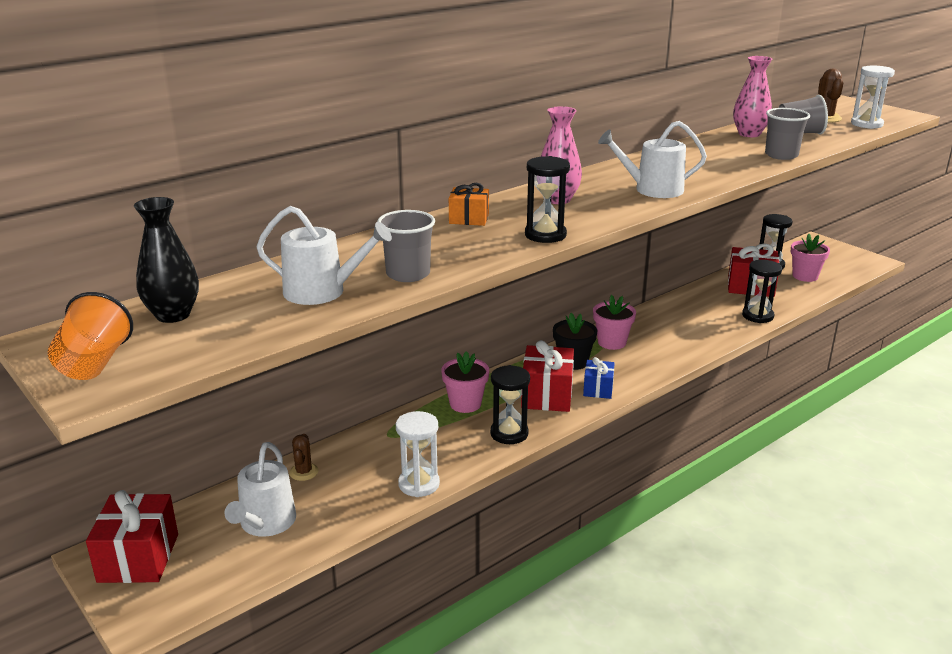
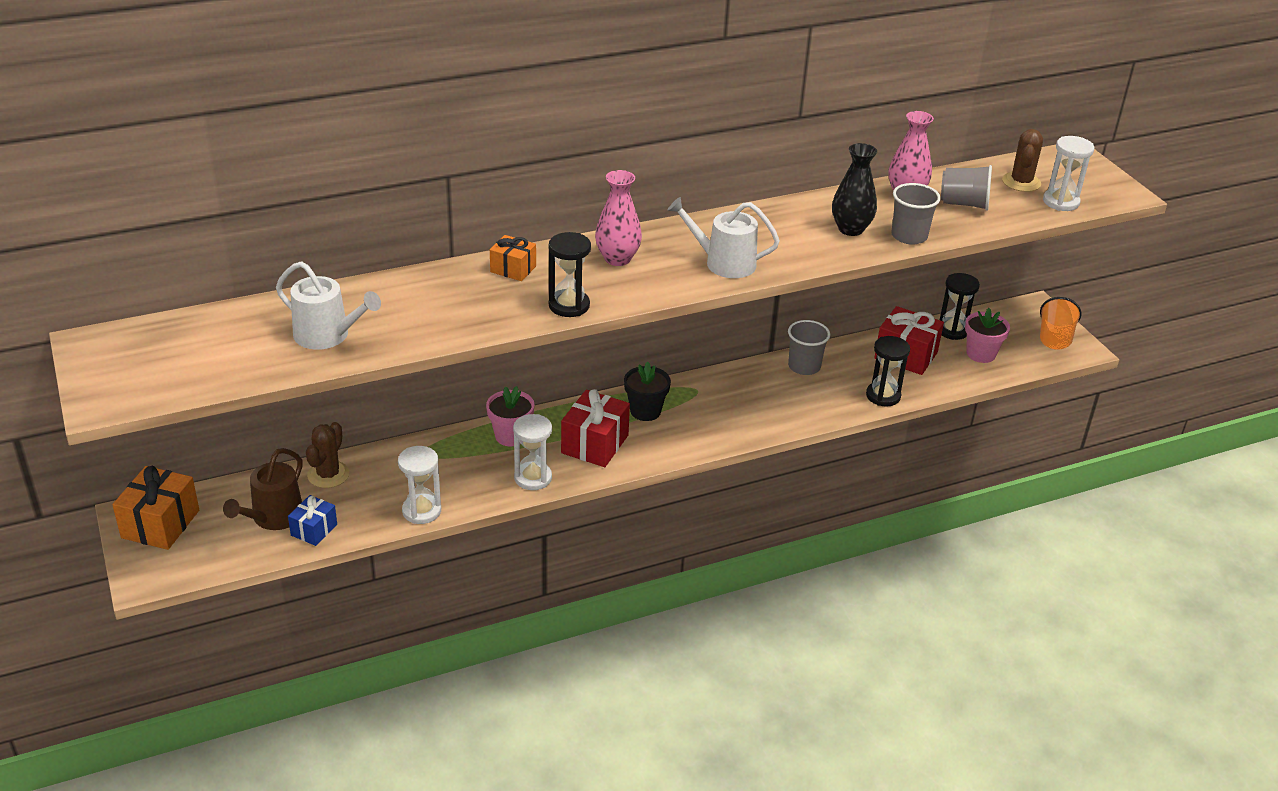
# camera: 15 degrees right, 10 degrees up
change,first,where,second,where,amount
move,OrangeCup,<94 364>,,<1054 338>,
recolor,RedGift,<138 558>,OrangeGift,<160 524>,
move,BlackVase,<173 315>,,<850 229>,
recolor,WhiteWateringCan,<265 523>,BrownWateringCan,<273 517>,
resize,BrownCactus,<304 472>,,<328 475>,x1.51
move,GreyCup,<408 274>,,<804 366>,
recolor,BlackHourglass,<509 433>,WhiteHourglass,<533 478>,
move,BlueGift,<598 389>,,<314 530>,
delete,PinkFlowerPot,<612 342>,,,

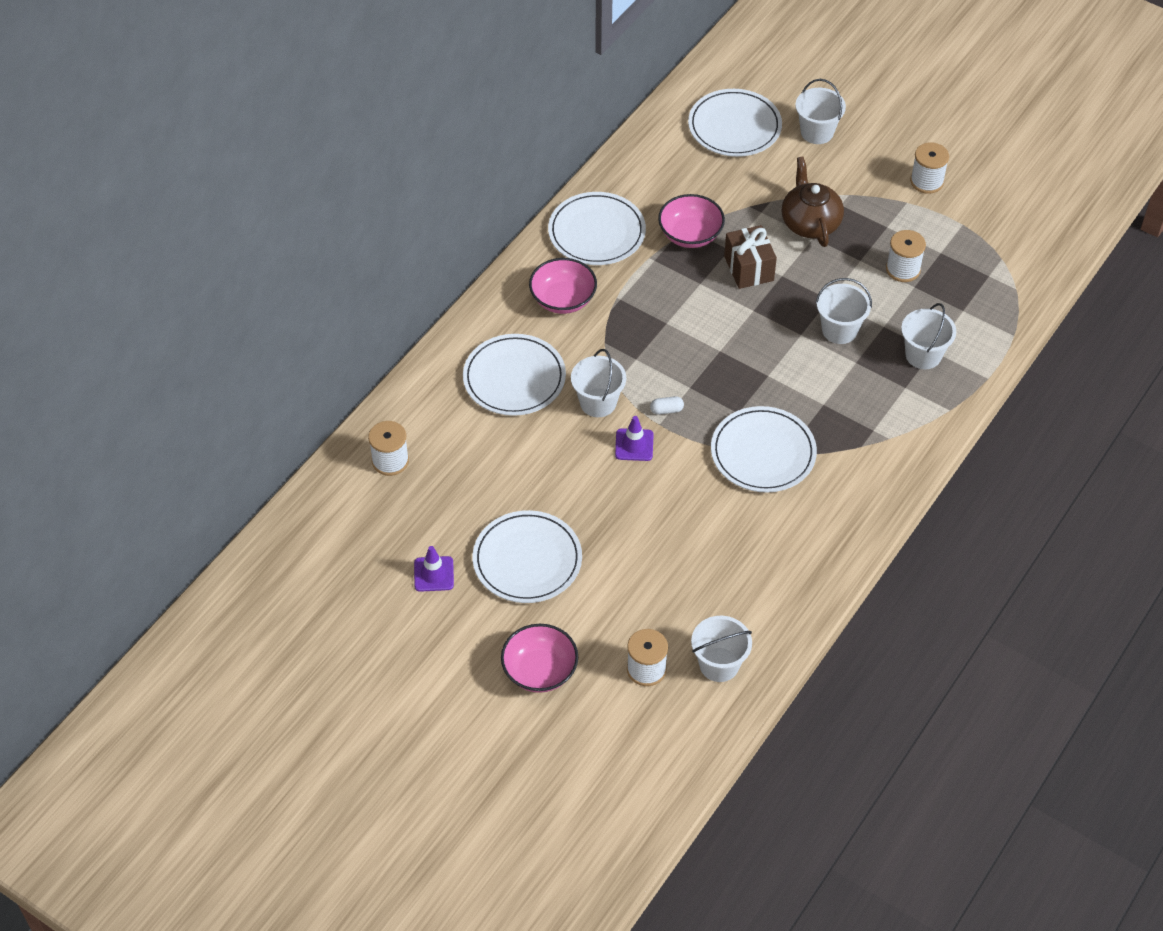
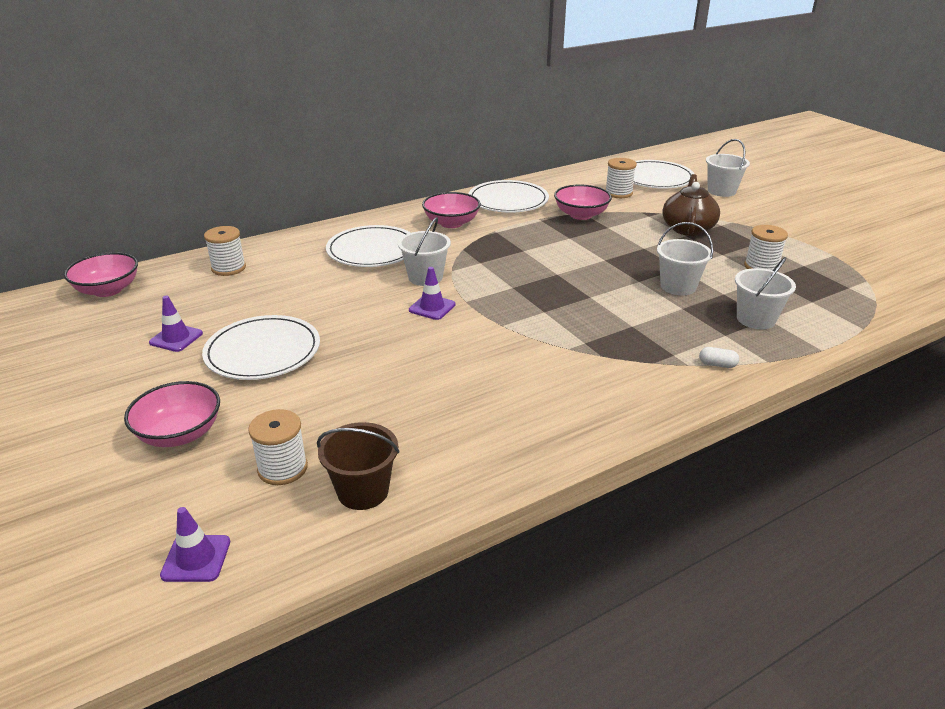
# camera: 25 degrees right, 20 degrees down
change,first,where,second,where,amount
move,WhiteCapsule,<666 410>,,<717 364>,
recolor,WhiteBucket,<719 664>,BrownBucket,<363 491>,
delete,WhitePlate,<763 452>,,,
delete,BrownGift,<749 268>,,,
move,WhiteSpool,<926 181>,,<618 193>,
insert,,,PinkBowl,<108 290>,
insert,,,PurpleTrafficCone,<196 558>,

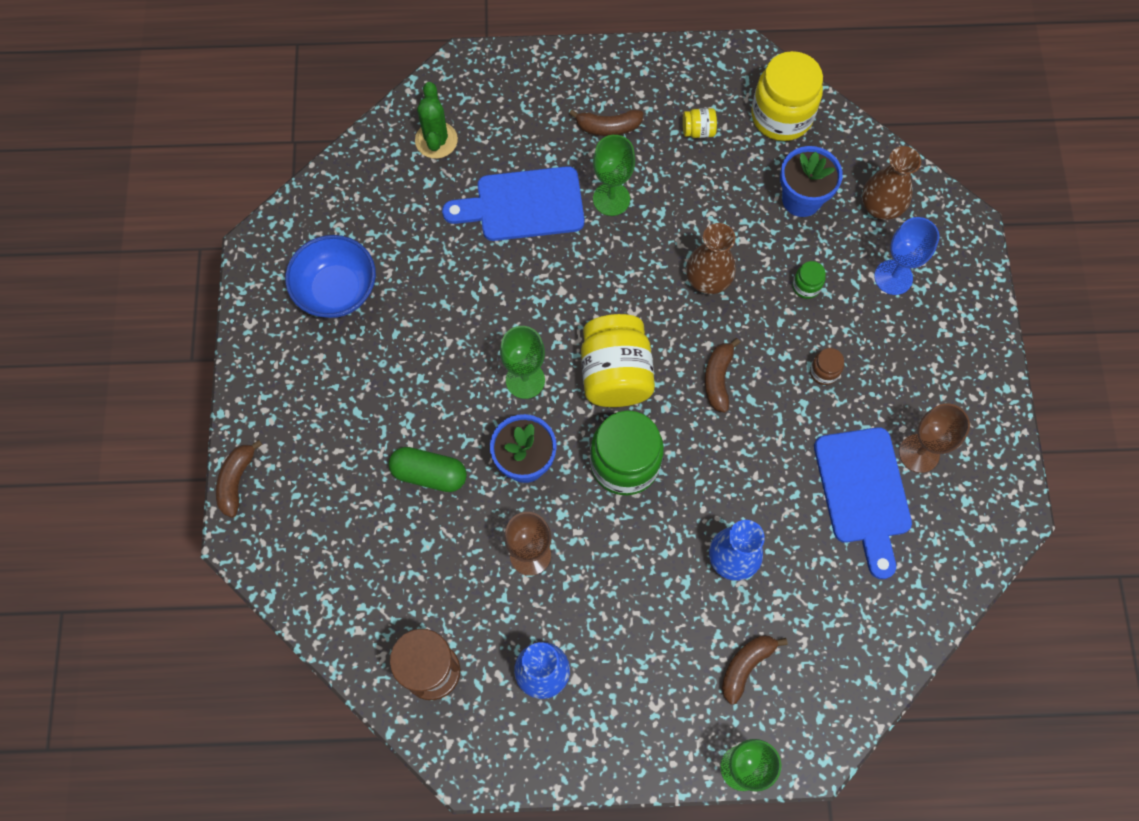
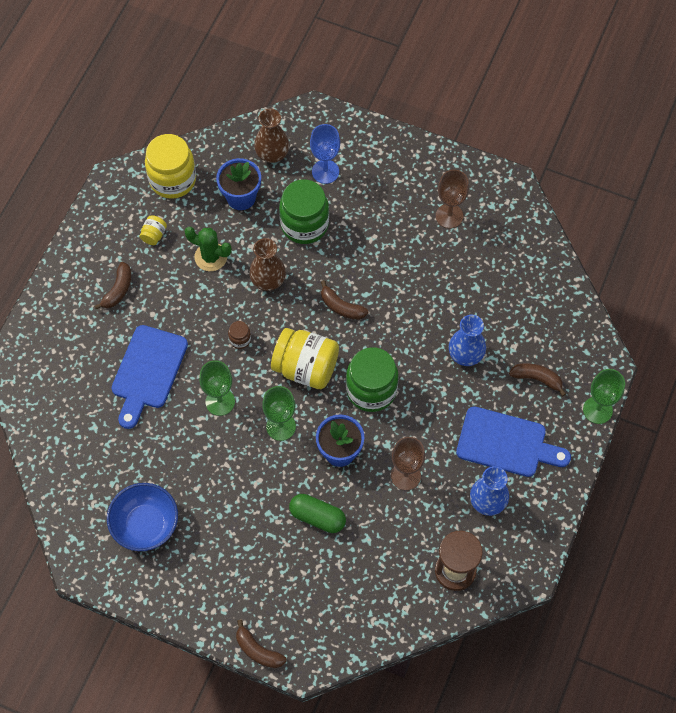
# camera: 65 degrees left, 5 degrees down
change,first,where,second,where,amount
rotate,GreenCapsule,<429 474>,,<317 517>,75 degrees clockwise
move,GreenCactus,<436 140>,,<211 257>,
move,GreenGoblet,<611 199>,,<220 402>,
rotate,BrownBanana,<745 666>,,<537 379>,135 degrees clockwise
resize,GreenJar,<806 286>,,<304 224>,x2.27
move,BrownJar,<823 372>,,<240 339>,
move,BlueCuttingBoard,<863 492>,,<506 443>,

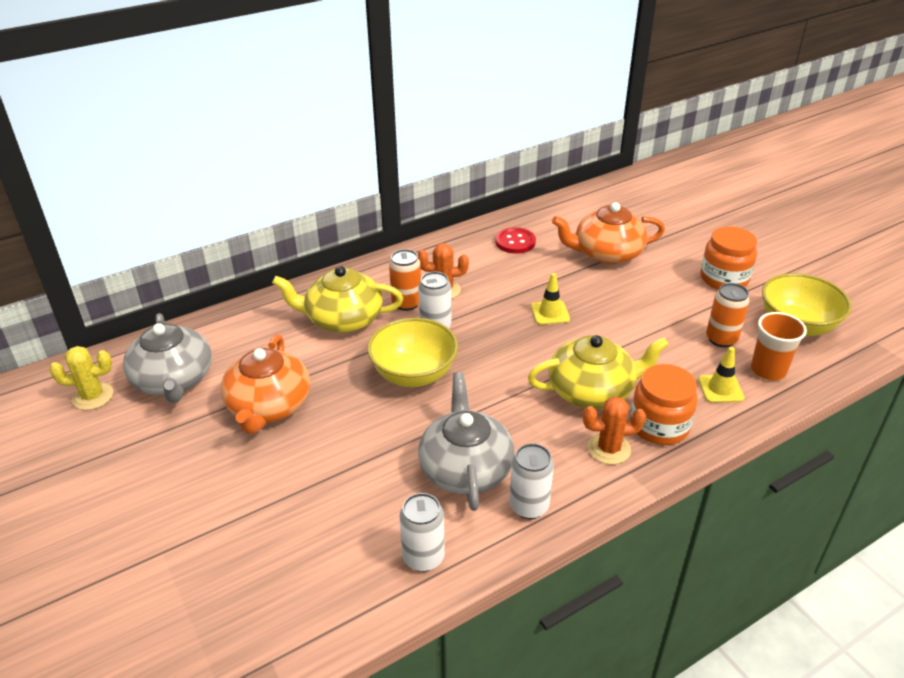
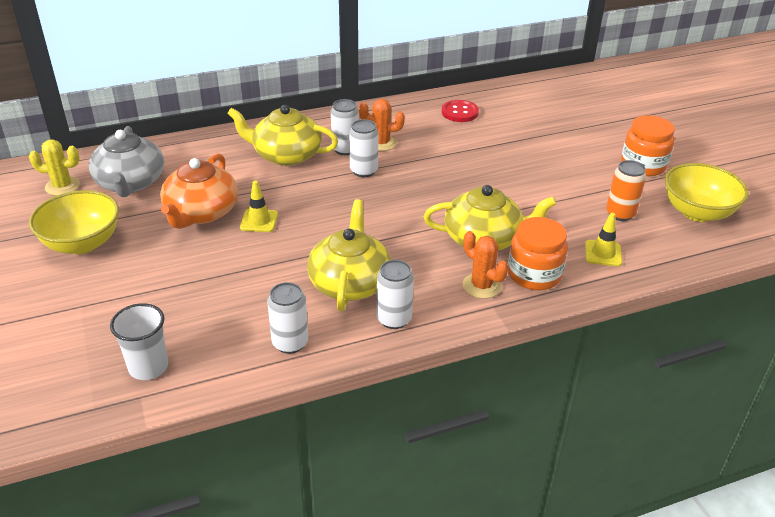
# camera: 10 degrees right, 0 degrees up
change,first,where,second,where,amount
move,YellowBowl,<414 374>,,<82 243>,
recolor,OrangeCan,<406 303>,WhiteCan,<345 149>,
recolor,GreyTeapot,<465 468>,YellowTeapot,<350 282>,
move,YellowTrafficCone,<550 313>,,<259 221>,
delete,OrangeTeapot,<606 253>,,,
rotate,OrangeCactus,<609 449>,,<481 286>,45 degrees clockwise
delete,OrangeCup,<768 370>,,,
insert,,,WhiteCup,<148 367>,

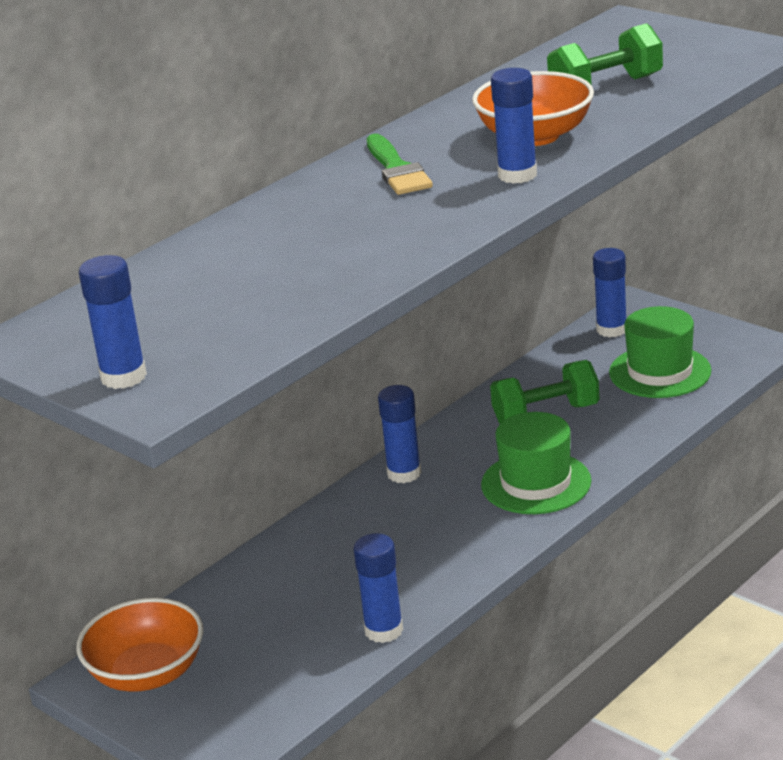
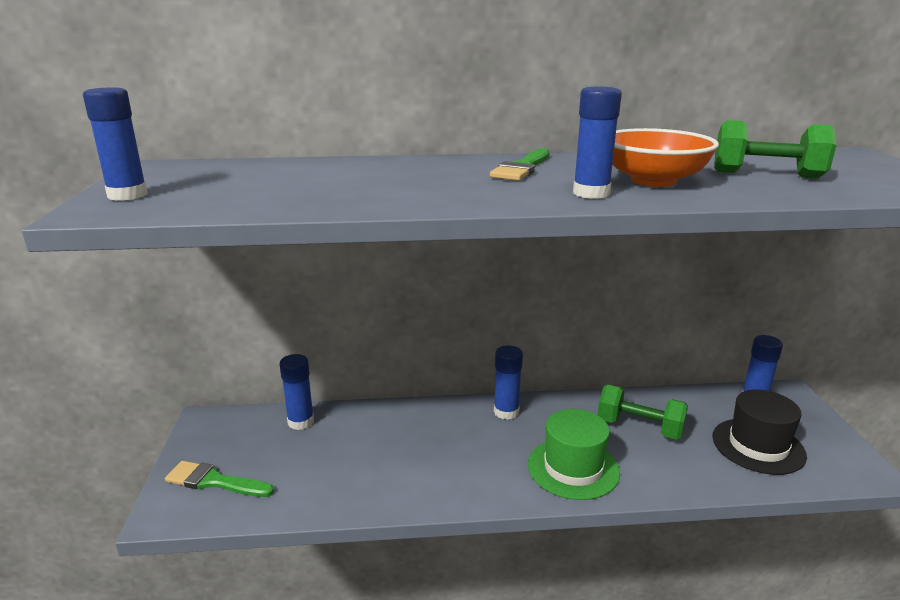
# camera: 40 degrees right, 5 degrees down
change,first,where,second,where,amount
delete,OrangeBowl,<147 673>,,,
move,BlueGlueStick,<384 630>,,<301 422>,
recolor,GreenHat,<660 372>,BlackHat,<758 446>,
insert,,,GreenBrush,<214 481>,

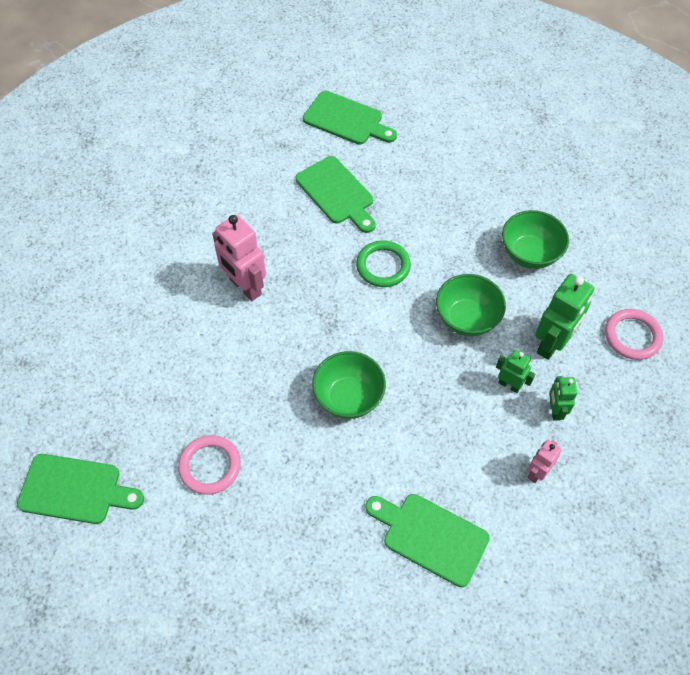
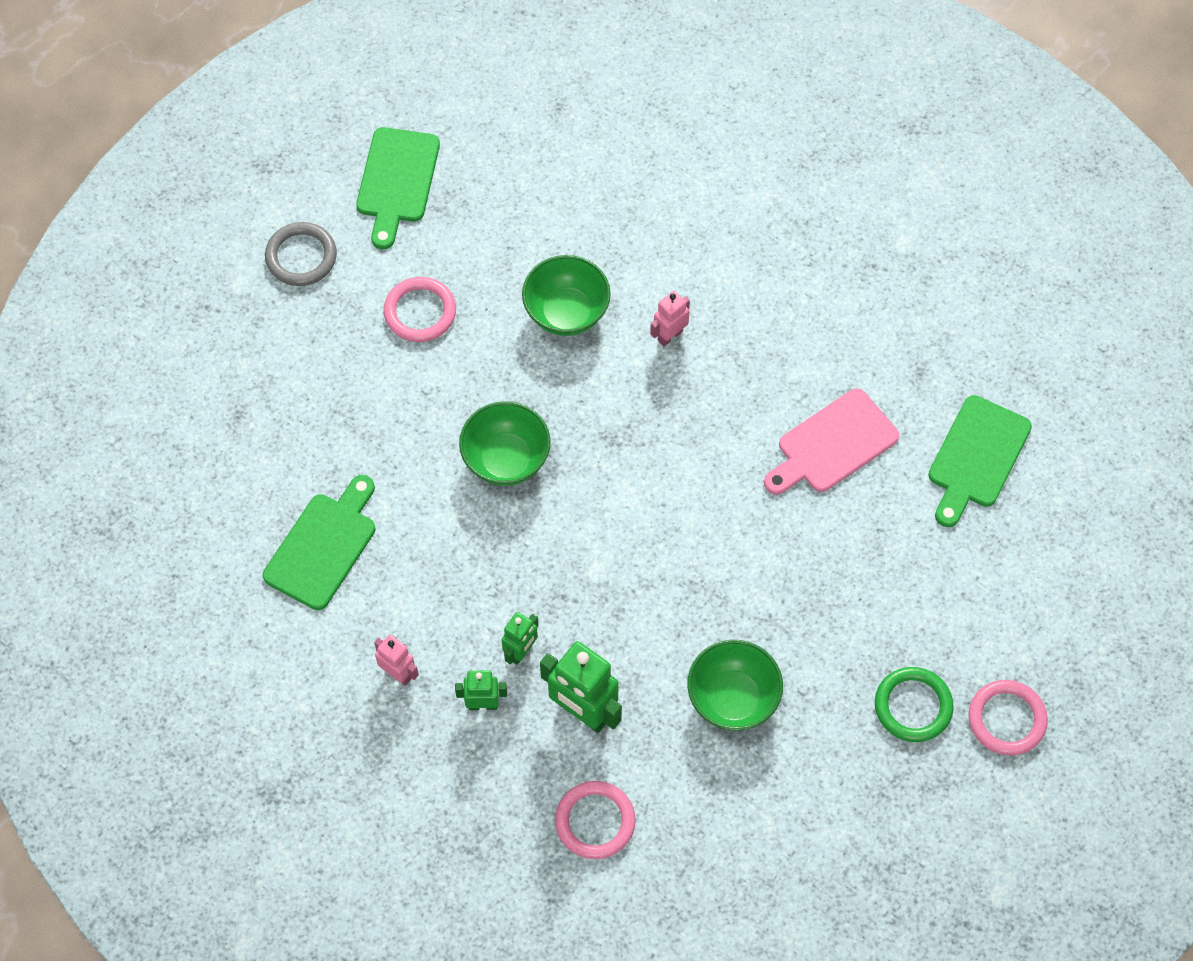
# camera: 90 degrees right, 5 degrees up
change,first,where,second,where,amount
resize,PinkRobot,<245 287>,,<670 335>,x0.56
recolor,GreenCuttingBoard,<337 193>,PinkCuttingBoard,<833 444>,
move,GreenRing,<383 266>,,<913 706>,
move,GreenBowl,<466 319>,,<566 312>,
insert,,,GreyRing,<301 257>,
insert,,,PinkRing,<1006 719>,

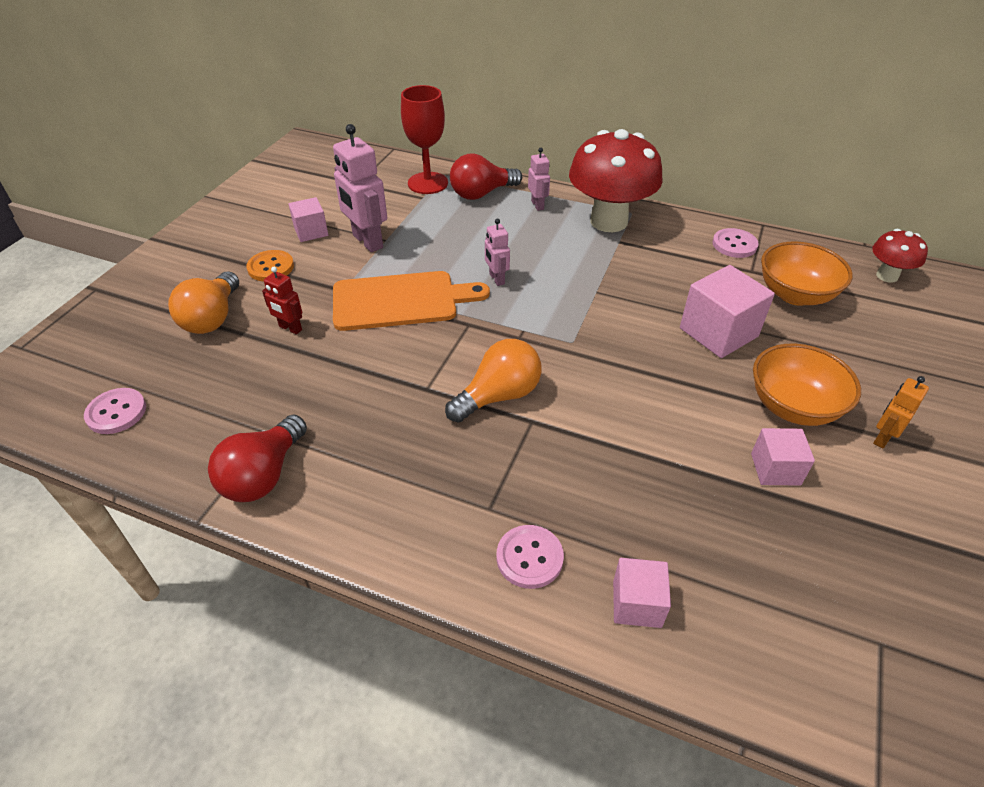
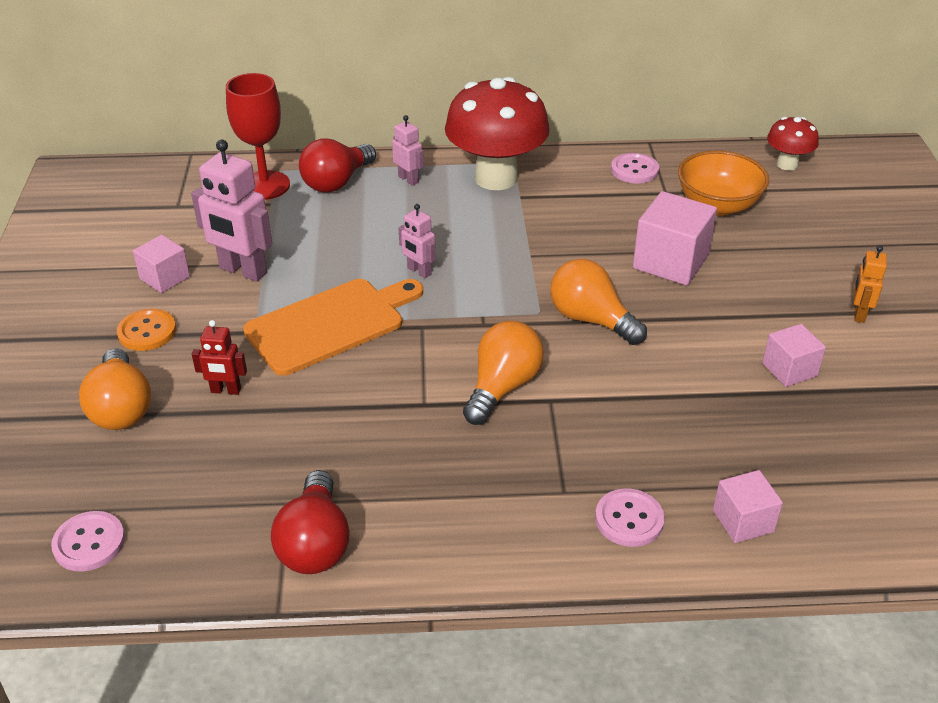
# camera: 25 degrees left, 5 degrees down
change,first,where,second,where,amount
delete,OrangeBowl,<793 406>,,,
insert,,,OrangeLightBulb,<591 319>,

